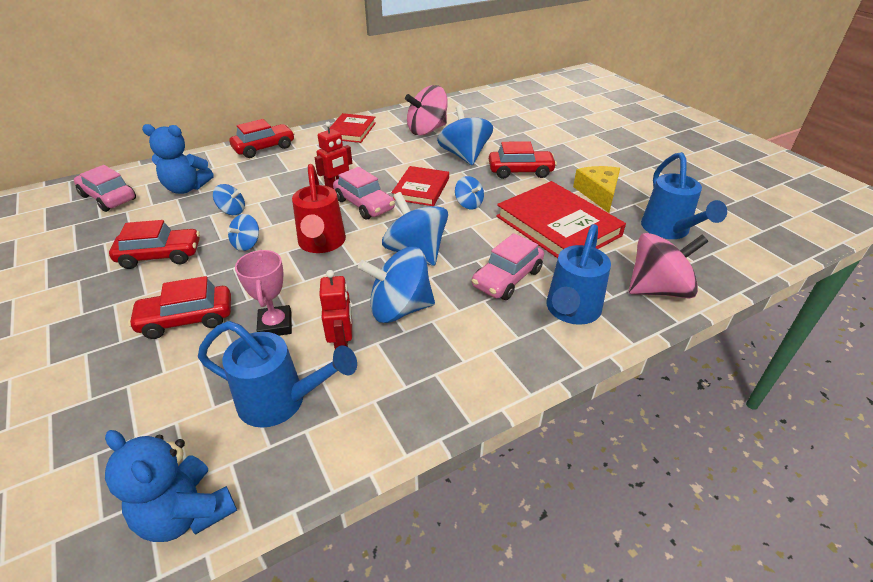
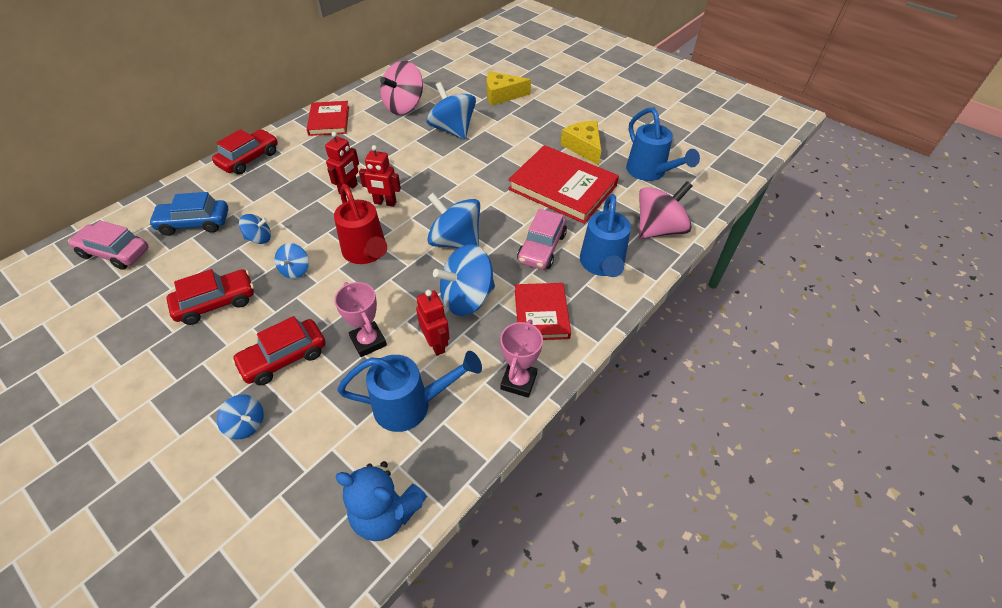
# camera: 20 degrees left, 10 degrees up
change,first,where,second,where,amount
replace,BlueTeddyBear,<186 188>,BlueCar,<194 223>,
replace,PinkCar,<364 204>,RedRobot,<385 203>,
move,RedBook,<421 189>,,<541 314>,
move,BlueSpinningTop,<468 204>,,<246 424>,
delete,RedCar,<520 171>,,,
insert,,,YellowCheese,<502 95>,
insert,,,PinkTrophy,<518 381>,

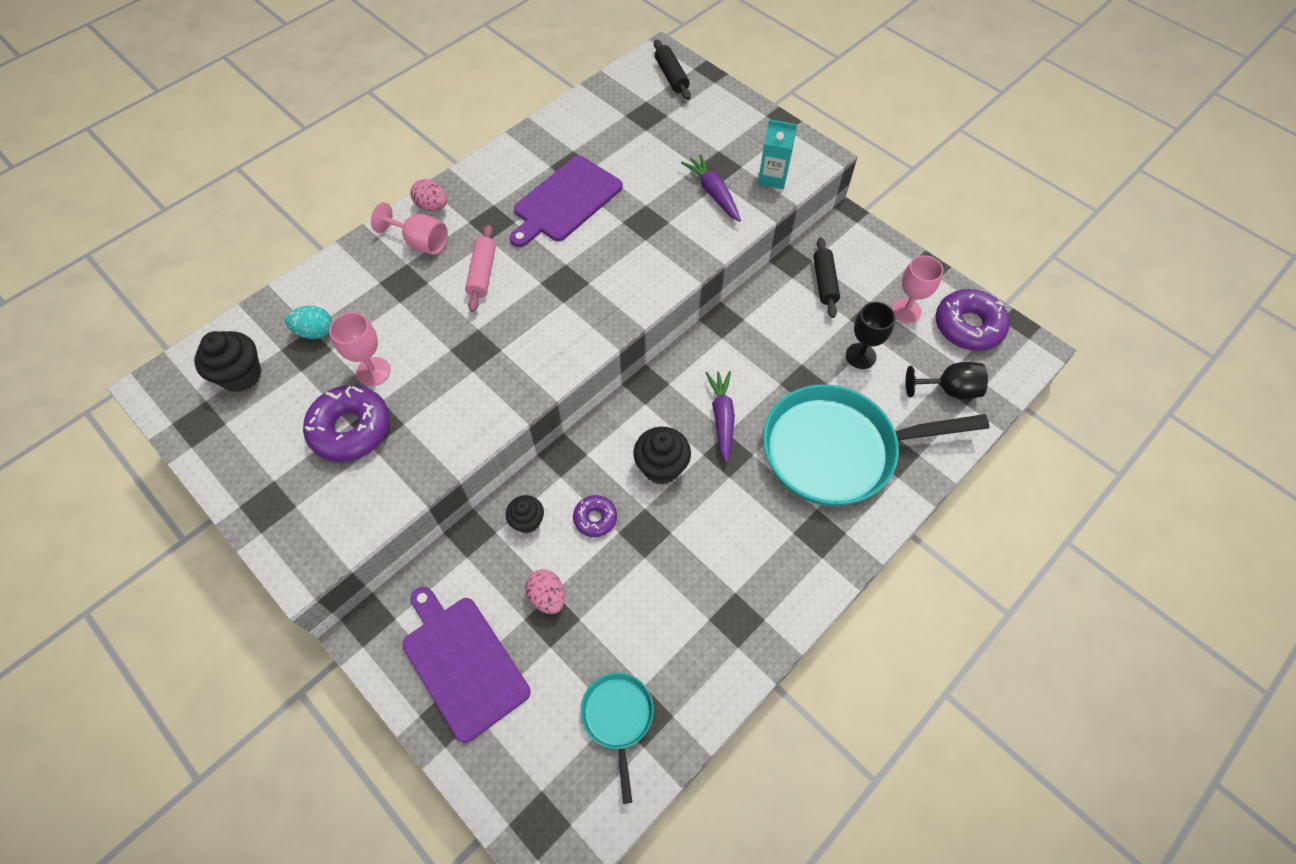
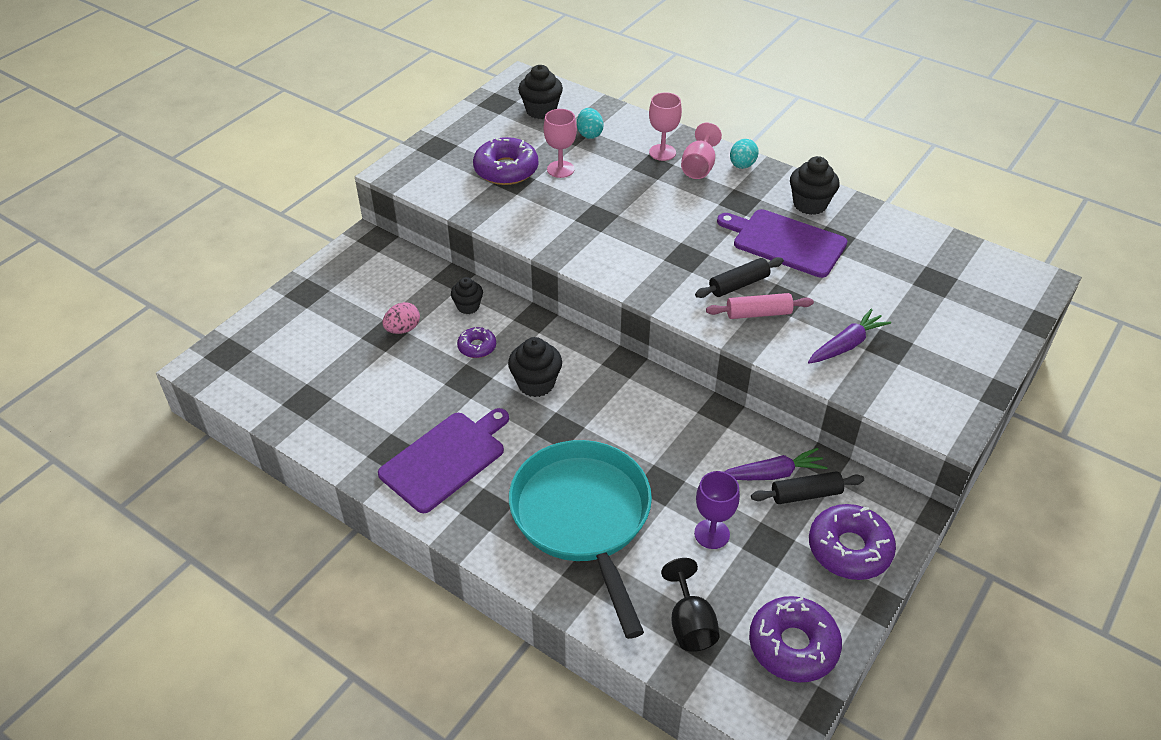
# camera: 80 degrees right, 15 degrees down
change,first,where,second,where,amount
move,PurpleCuttingBoard,<463 662>,,<445 459>,
recolor,PinkEgg,<432 206>,TurquoiseEgg,<742 165>,
move,PinkRollingPin,<482 273>,,<758 313>,
delete,TurquoisePan,<618 718>,,,
move,BlackRollingPin,<671 76>,,<738 284>,
move,PurpleCarrot,<722 418>,,<772 474>,
delete,TurquoiseCarton,<772 177>,,,
recolor,BlackGoblet,<860 356>,PurpleGoblet,<712 534>,
move,PinkGoblet,<906 311>,,<662 152>,
insert,,,BlackCupcake,<810 204>,
insert,,,PurpleDonut,<849 549>,

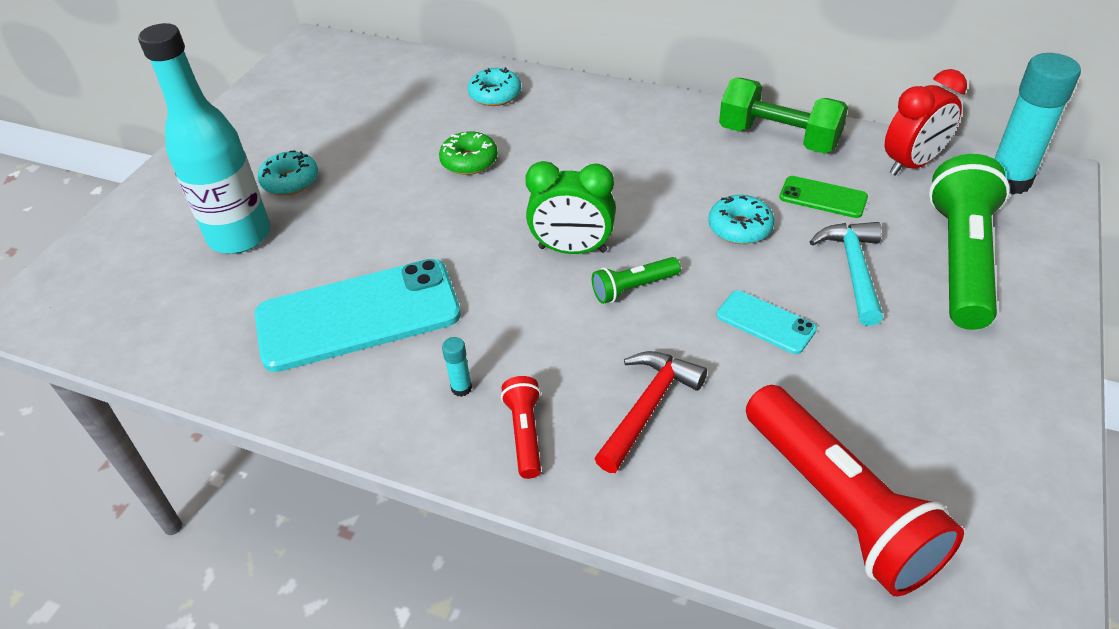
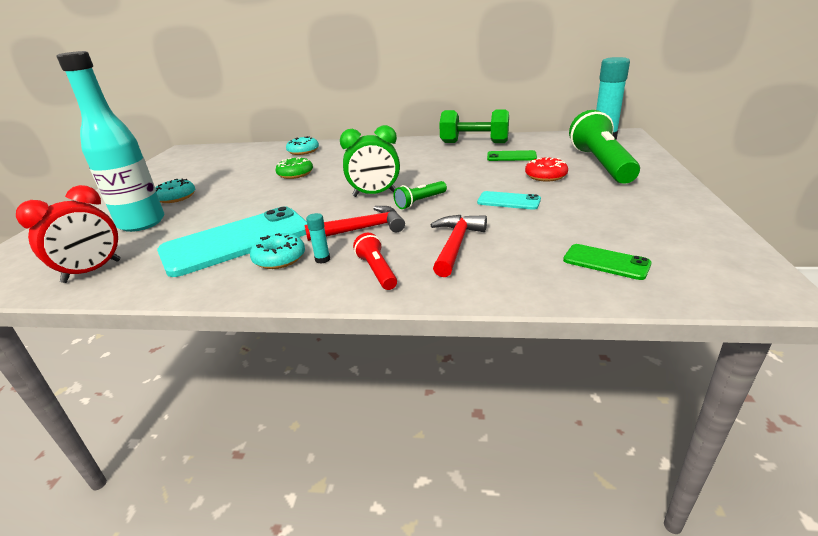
# camera: 15 degrees left, 15 degrees down
change,first,where,second,where,amount
move,TurquoiseDonut,<740 227>,,<279 258>,
replace,RedFlashlight,<839 505>,GreenPhone,<606 262>,
replace,TurquoiseHammer,<853 269>,RedDonut,<545 176>,
move,RedClock,<912 164>,,<92 271>,
insert,,,RedHammer,<362 229>,

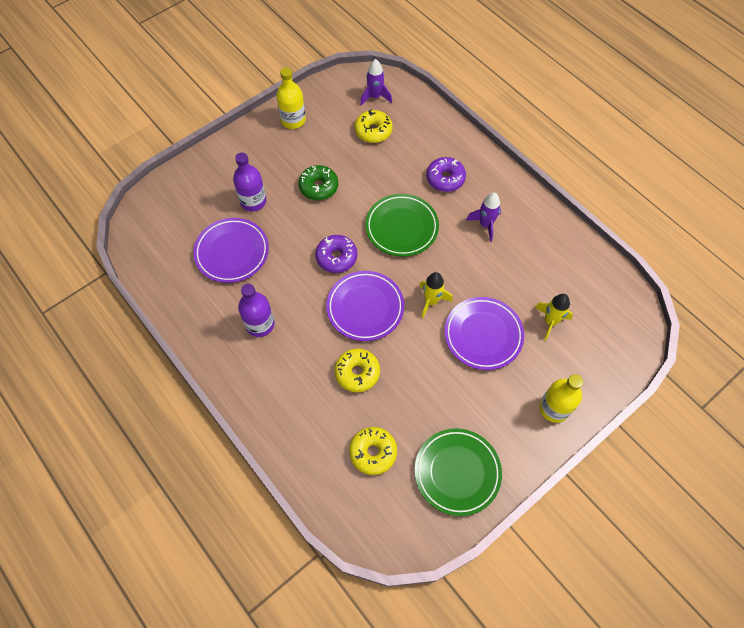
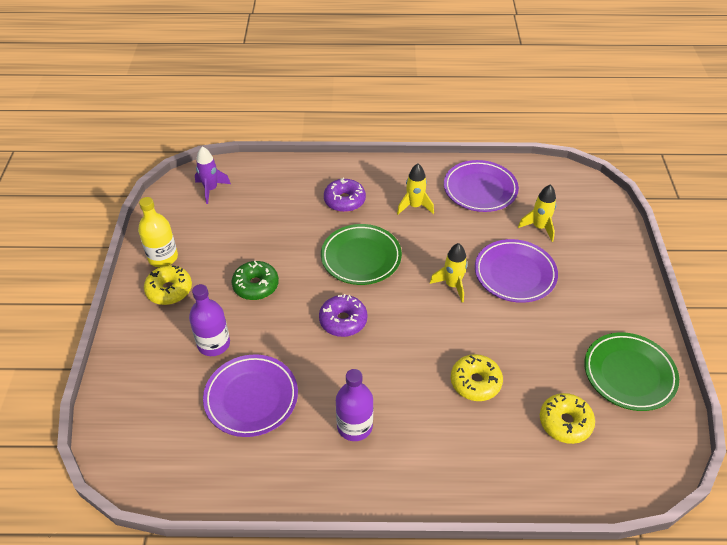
# camera: 50 degrees left, 15 degrees down
change,first,where,second,where,amount
move,PurplePlate,<365 308>,,<480 189>,
move,YellowDonut,<373 131>,,<169 290>,
recolor,PurpleRocket,<485 225>,YellowRocket,<414 206>,
delete,YellowBottle,<554 408>,,,

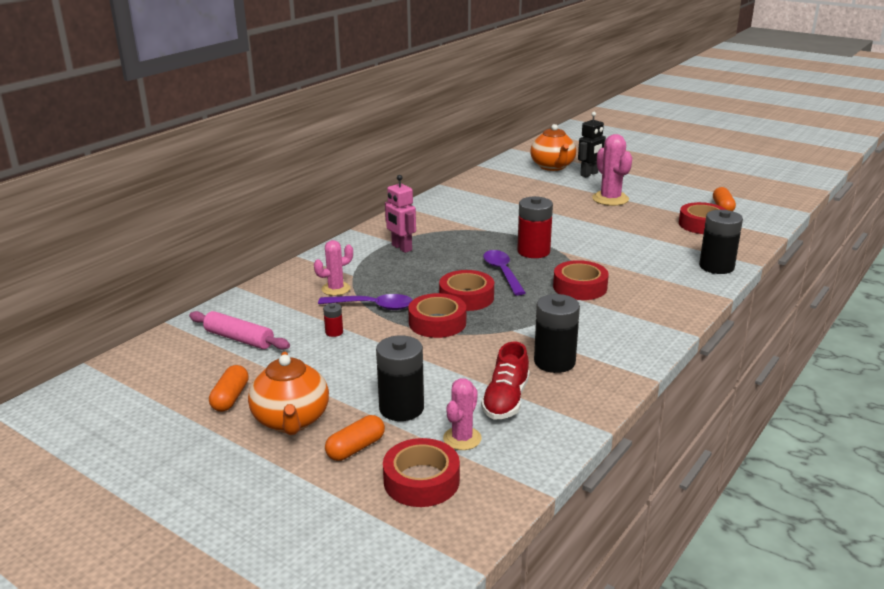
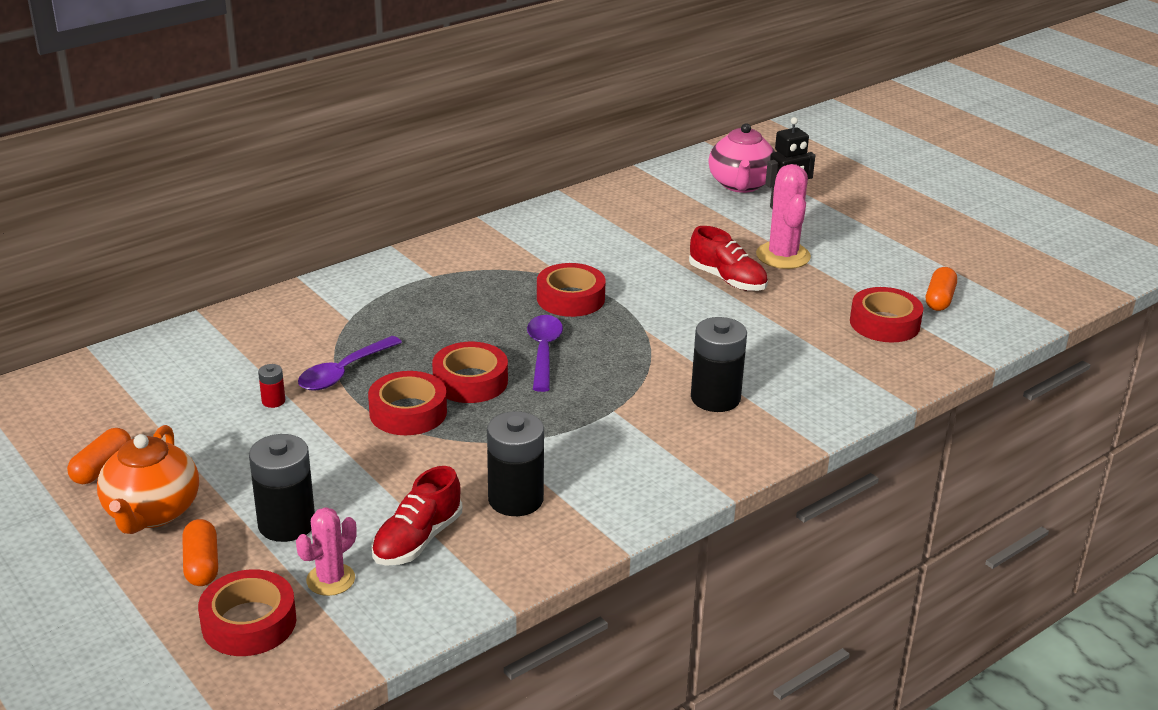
# camera: 15 degrees right, 5 degrees up
change,first,where,second,where,amount
delete,PinkRollingPin,<239 339>,,,
delete,PinkCactus,<336 289>,,,
rotate,PurpleSpoon,<373 306>,,<344 372>,105 degrees clockwise
rotate,OrangeCapsule,<356 448>,,<202 564>,75 degrees counterclockwise
delete,PinkRobot,<401 248>,,,
delete,RedBattery,<533 251>,,,
recolor,OrangeTeapot,<552 167>,PinkTeapot,<741 185>,
move,RedTape,<580 287>,,<570 298>,
move,BlackBattery,<716 266>,,<715 398>,
insert,,,RedShoe,<727 279>,

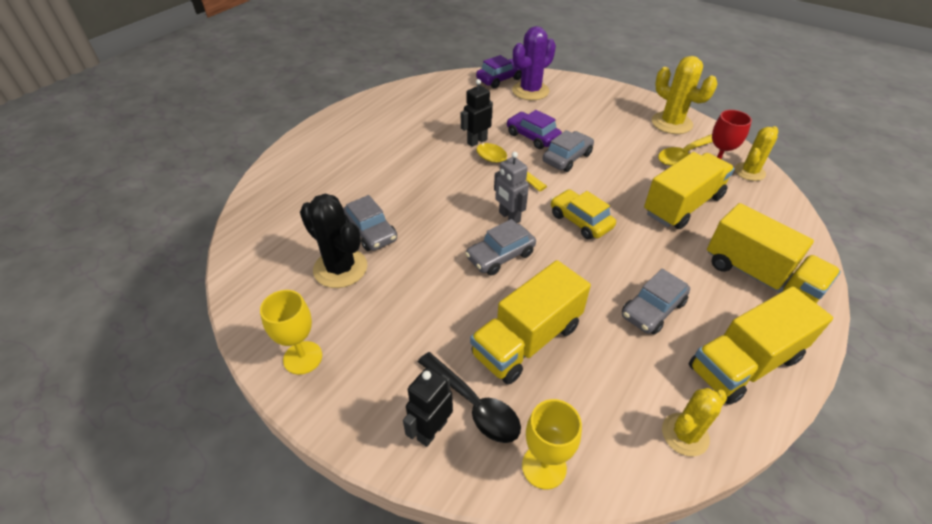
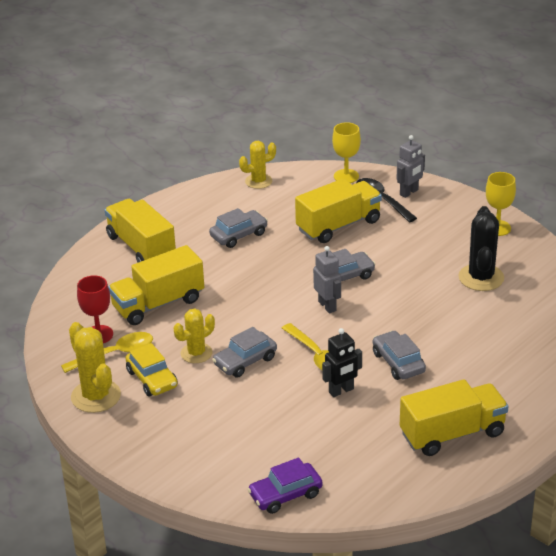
# camera: 170 degrees left, 10 degrees down
change,first,where,second,where,amount
rotate,BlackCactus,<340 268>,,<481 278>,45 degrees clockwise
move,GreyCar,<371 232>,,<398 362>,
recolor,BlackRobot,<431 430>,GreyRobot,<409 192>,
delete,PurpleCar,<532 136>,,,
delete,PurpleCactus,<530 91>,,,
move,YellowCar,<580 221>,,<152 379>,
move,YellowTruck,<744 363>,,<452 434>,
move,YellowCactus,<749 172>,,<196 353>,

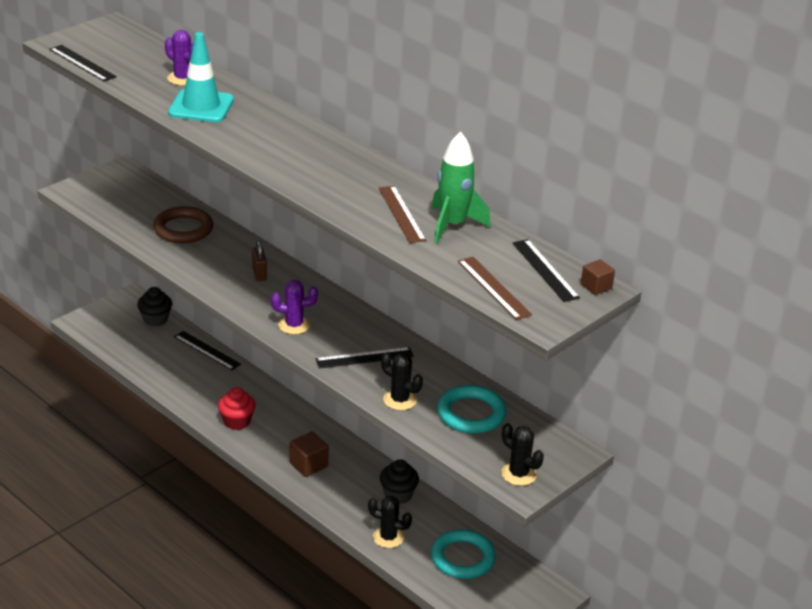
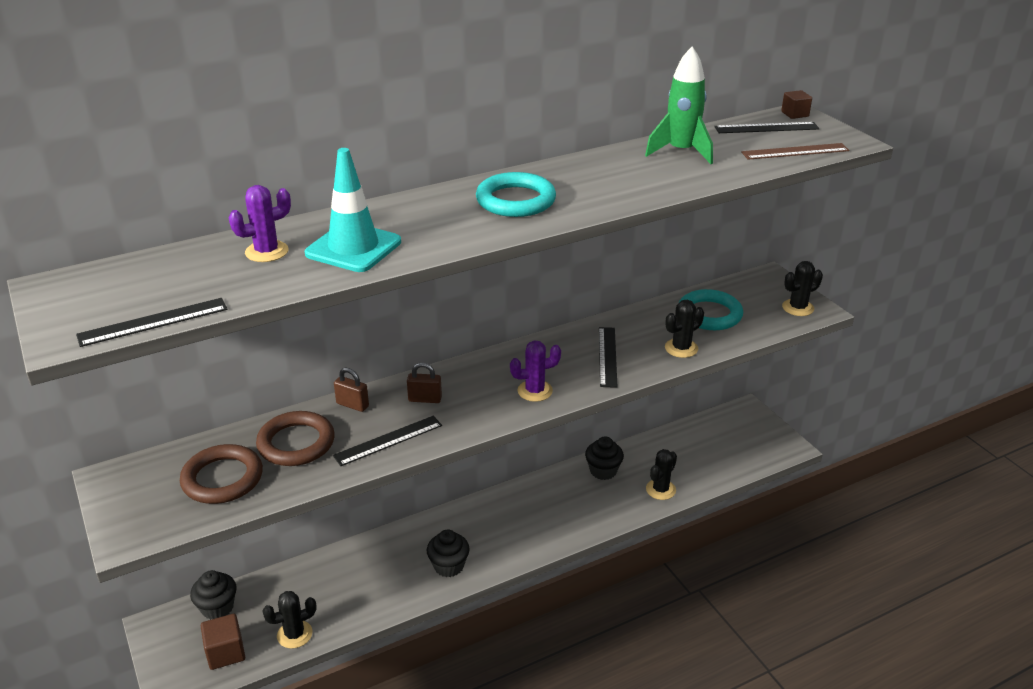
# camera: 70 degrees left, 0 degrees up
change,first,where,second,where,amount
move,BlackRuler,<207 350>,,<388 440>,
recolor,RedCupcake,<237 421>,BlackCupcake,<449 566>,
rotate,PurpleCactus,<294 325>,,<535 391>,60 degrees clockwise
move,BrownCube,<308 465>,,<225 652>,
delete,BrownRuler,<401 214>,,,
move,TurquoiseRing,<462 558>,,<515 200>,
insert,,,BrownRing,<222 478>,
insert,,,BlackCactus,<294 634>,
insert,,,BrownPadlock,<352 405>,

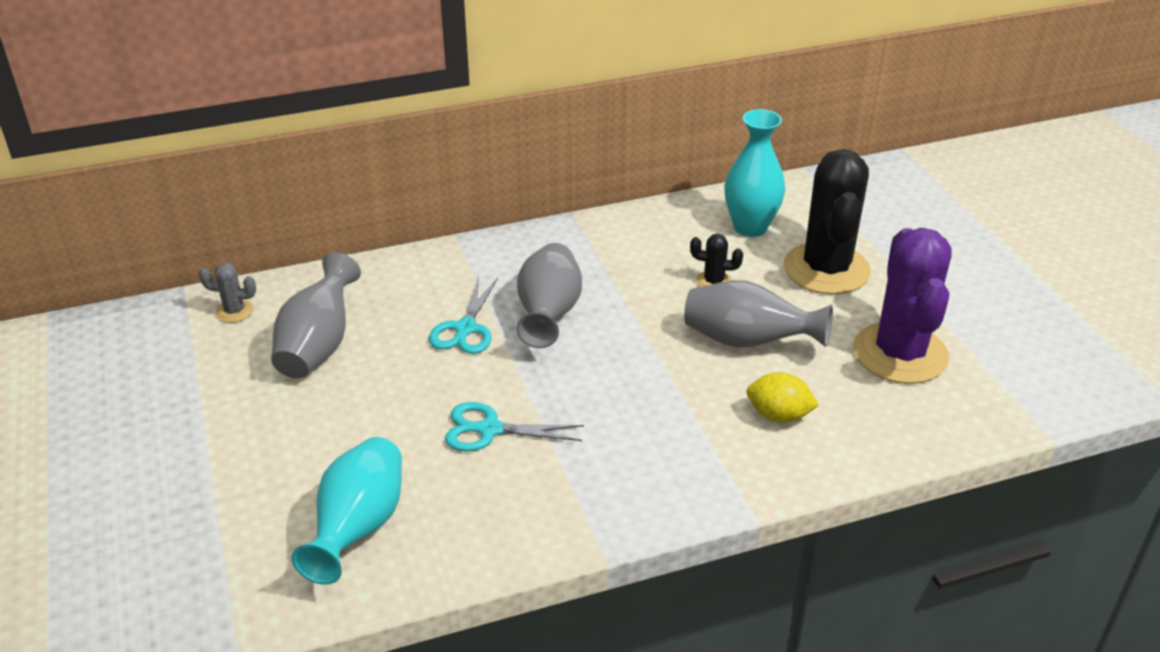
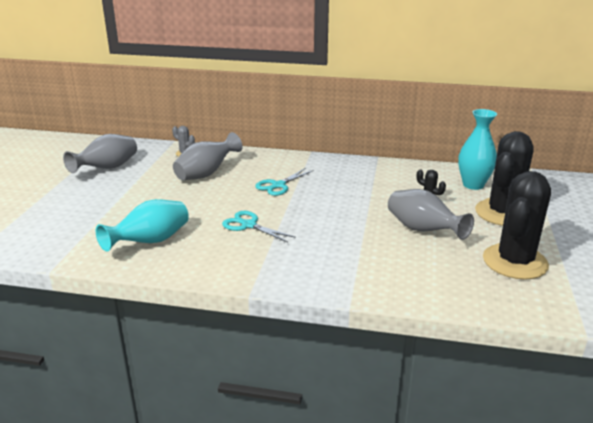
# camera: 30 degrees right, 10 degrees down
change,first,where,second,where,amount
move,GreyVase,<548 315>,,<107 168>,
delete,YellowLemon,<778 415>,,,
recolor,PurpleCactus,<900 354>,BlackCactus,<515 262>,

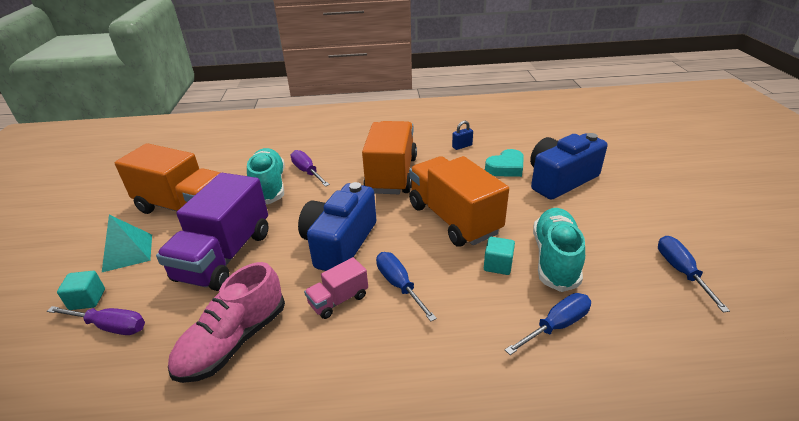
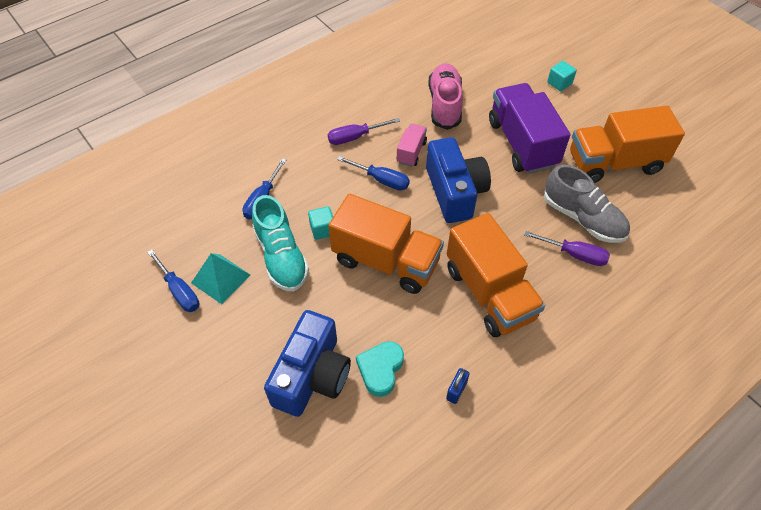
# camera: 145 degrees right, 20 degrees up
change,first,where,second,where,amount
move,PurpleScrewdriver,<110 326>,,<355 137>,
move,TurquoisePyramid,<127 252>,,<220 278>,
recolor,TurquoiseShoe,<269 186>,GreyShoe,<583 218>,

